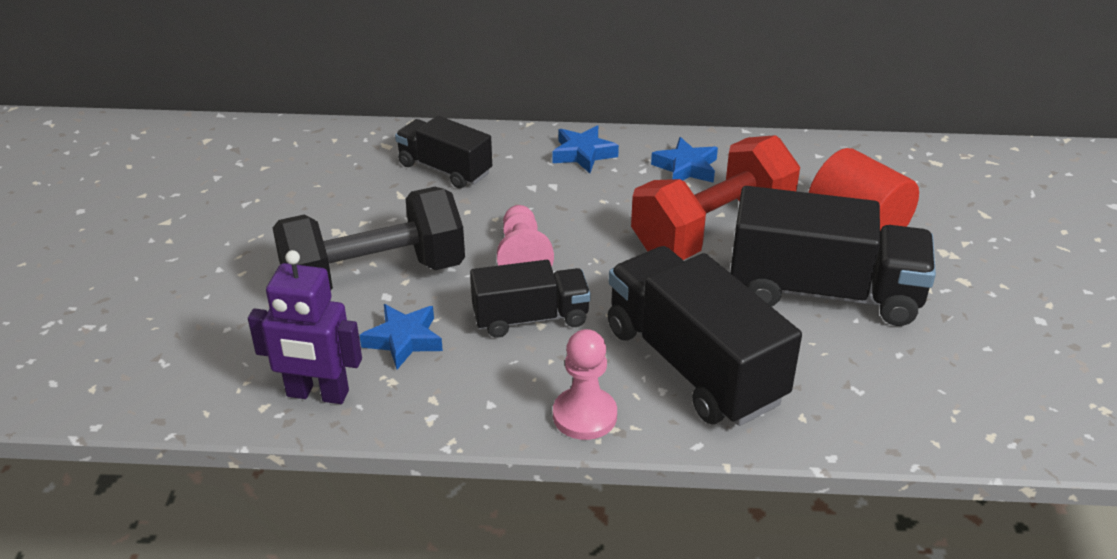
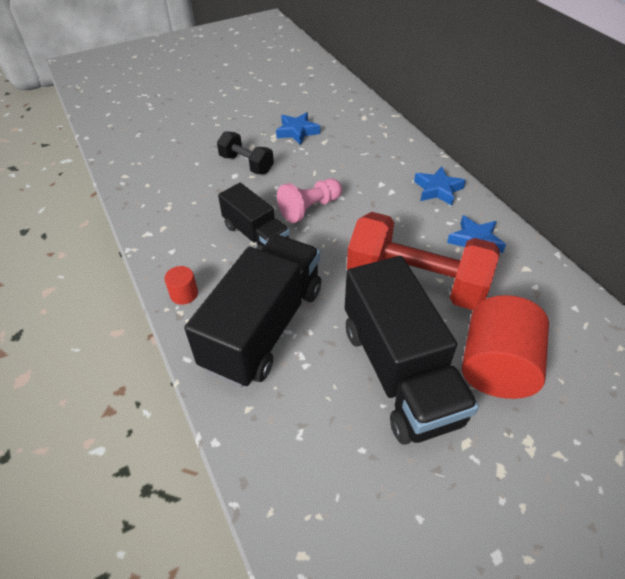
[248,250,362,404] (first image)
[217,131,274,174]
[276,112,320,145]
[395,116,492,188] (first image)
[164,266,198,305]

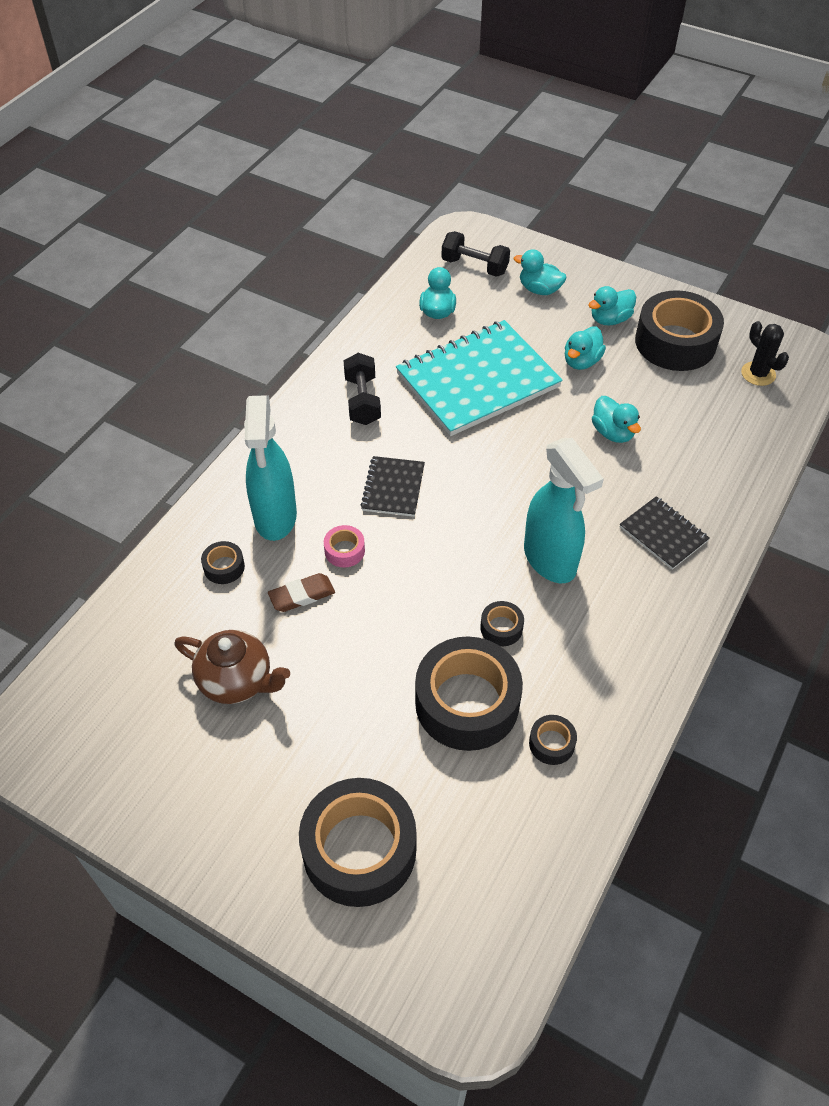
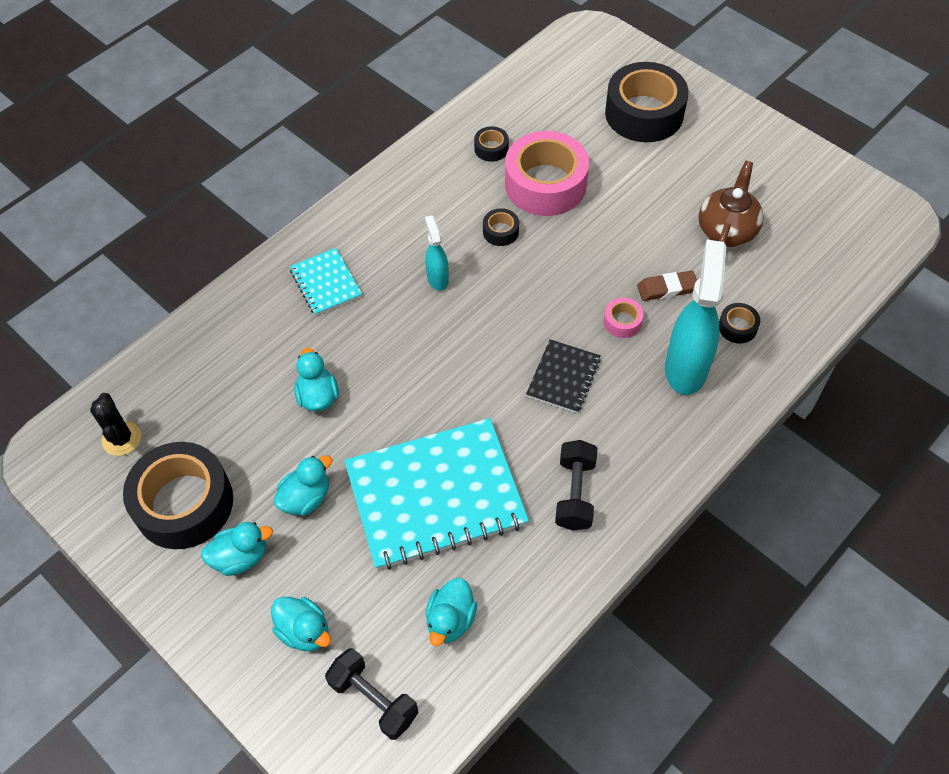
[699,161,764,247]
[505,131,589,216]
[425,215,449,291]
[289,248,362,316]

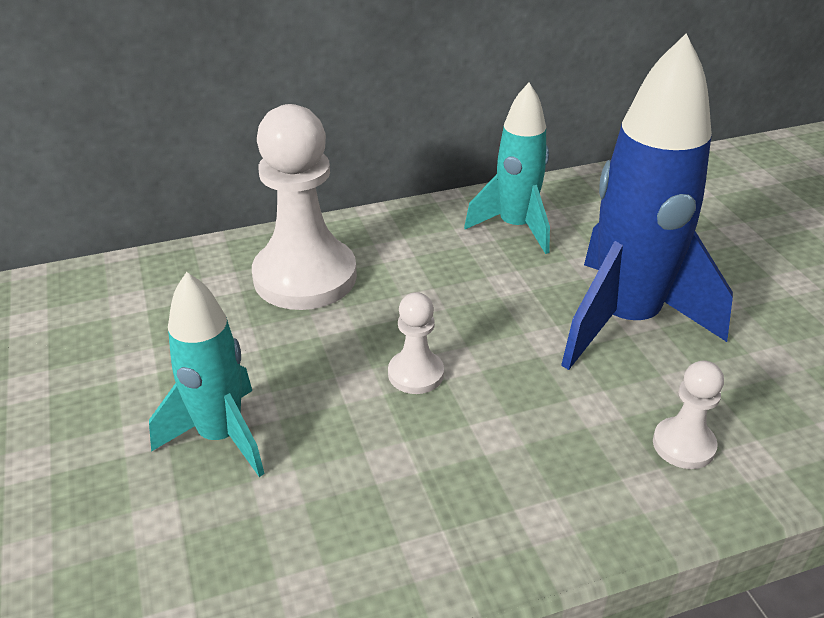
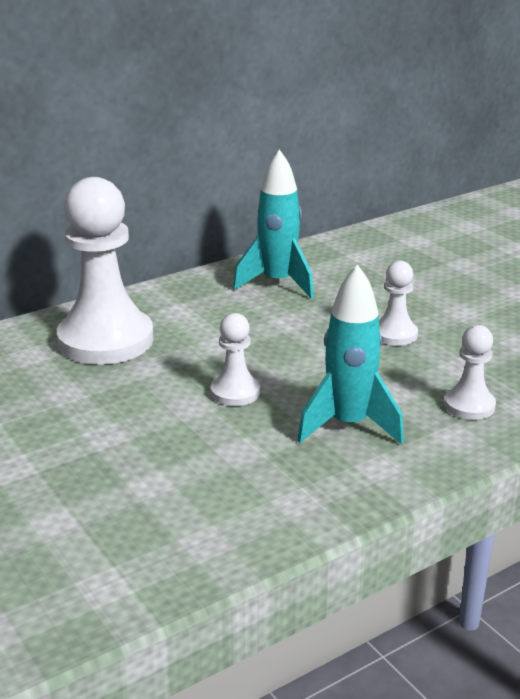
[297,264,404,445]
[379,261,418,346]

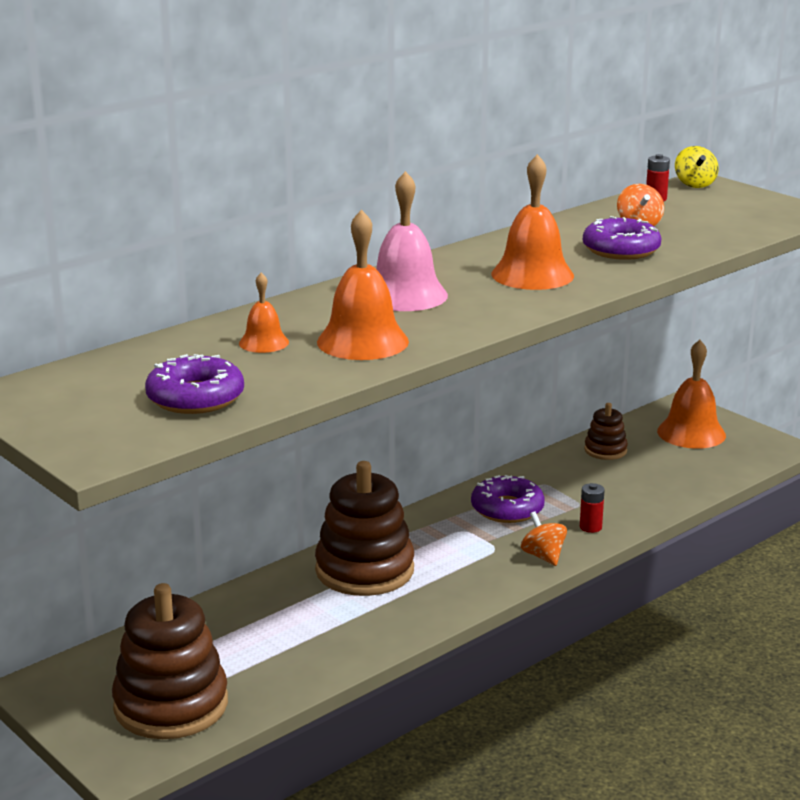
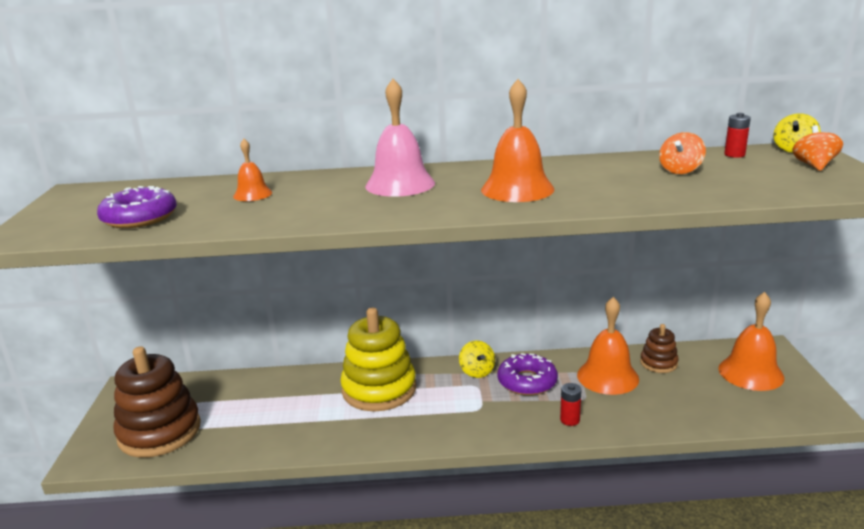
[340,308,416,411]
[577,297,639,395]
[792,125,843,171]
[583,216,661,260] (first image)
[459,340,495,378]

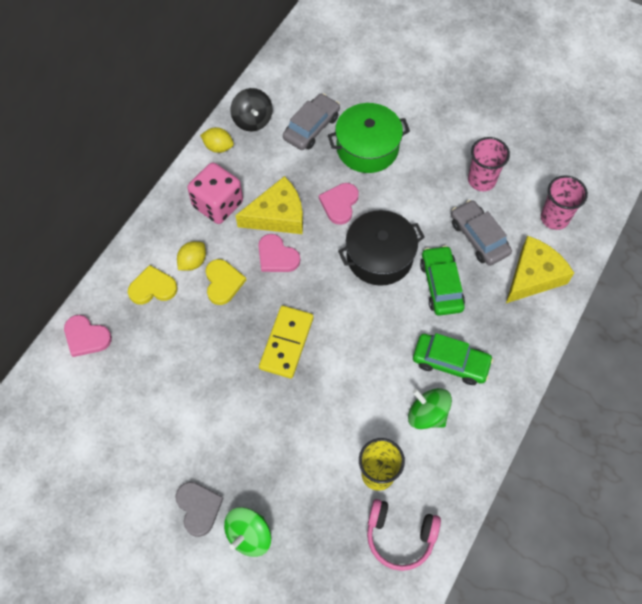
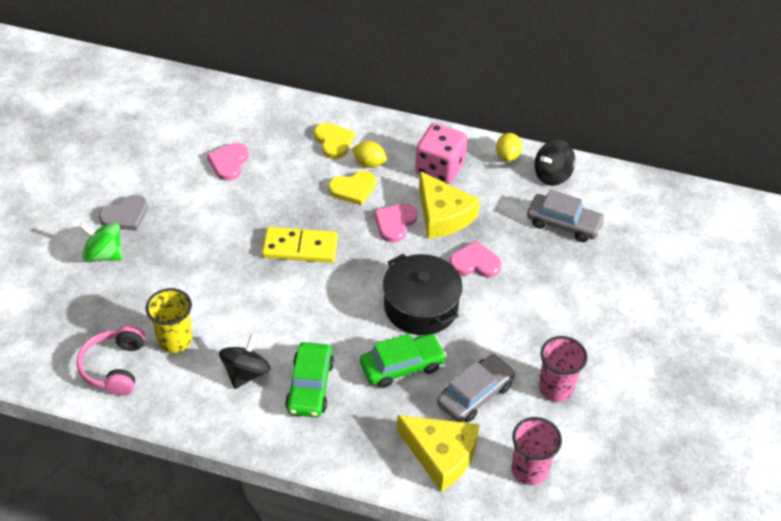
[207,143,249,181]
[328,103,410,173] (first image)
[219,333,271,389]

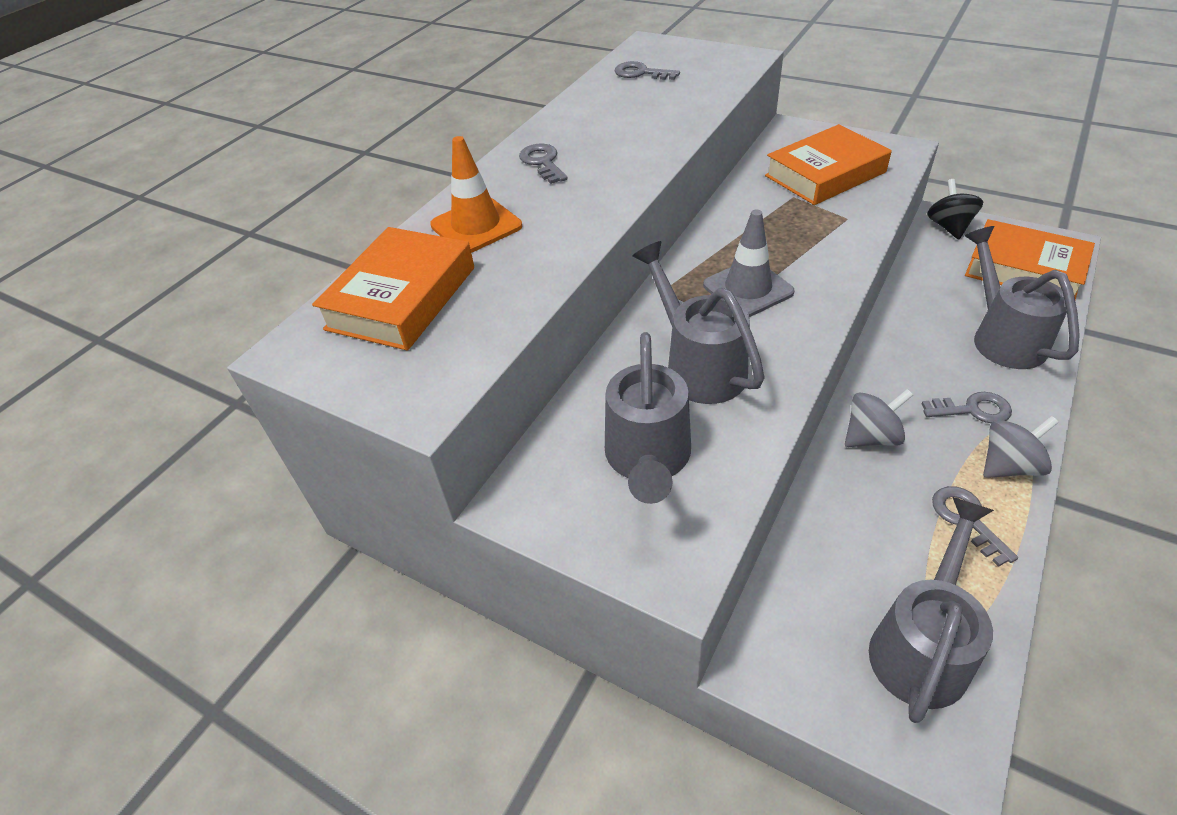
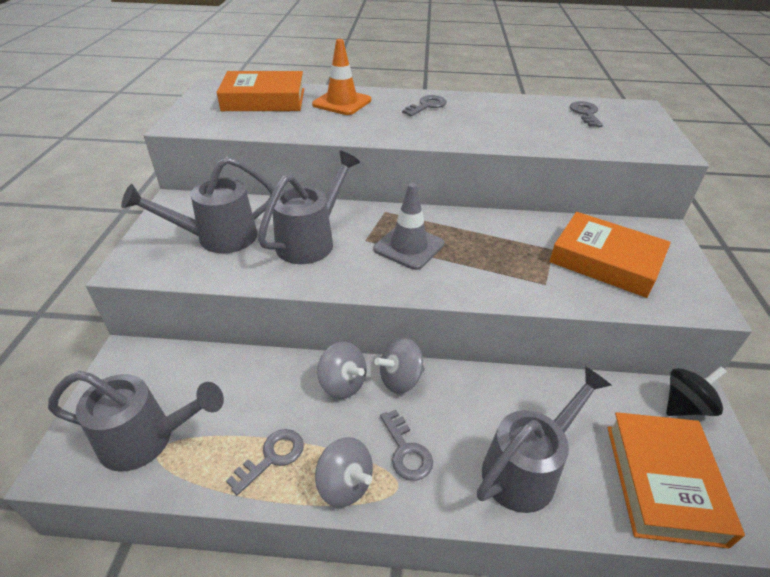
[374,337,425,394]

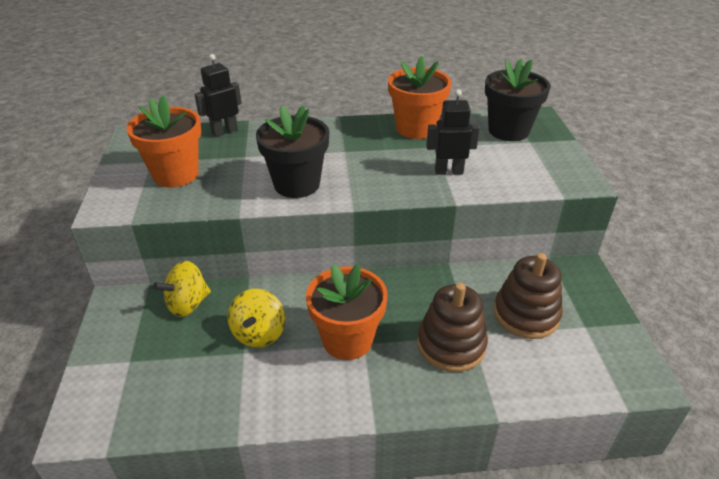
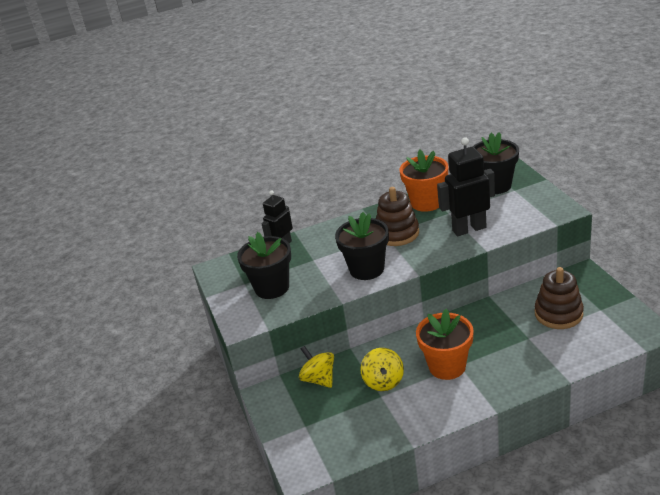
[237,232,291,299]
[299,346,334,388]
[376,187,419,246]
[437,138,495,236]

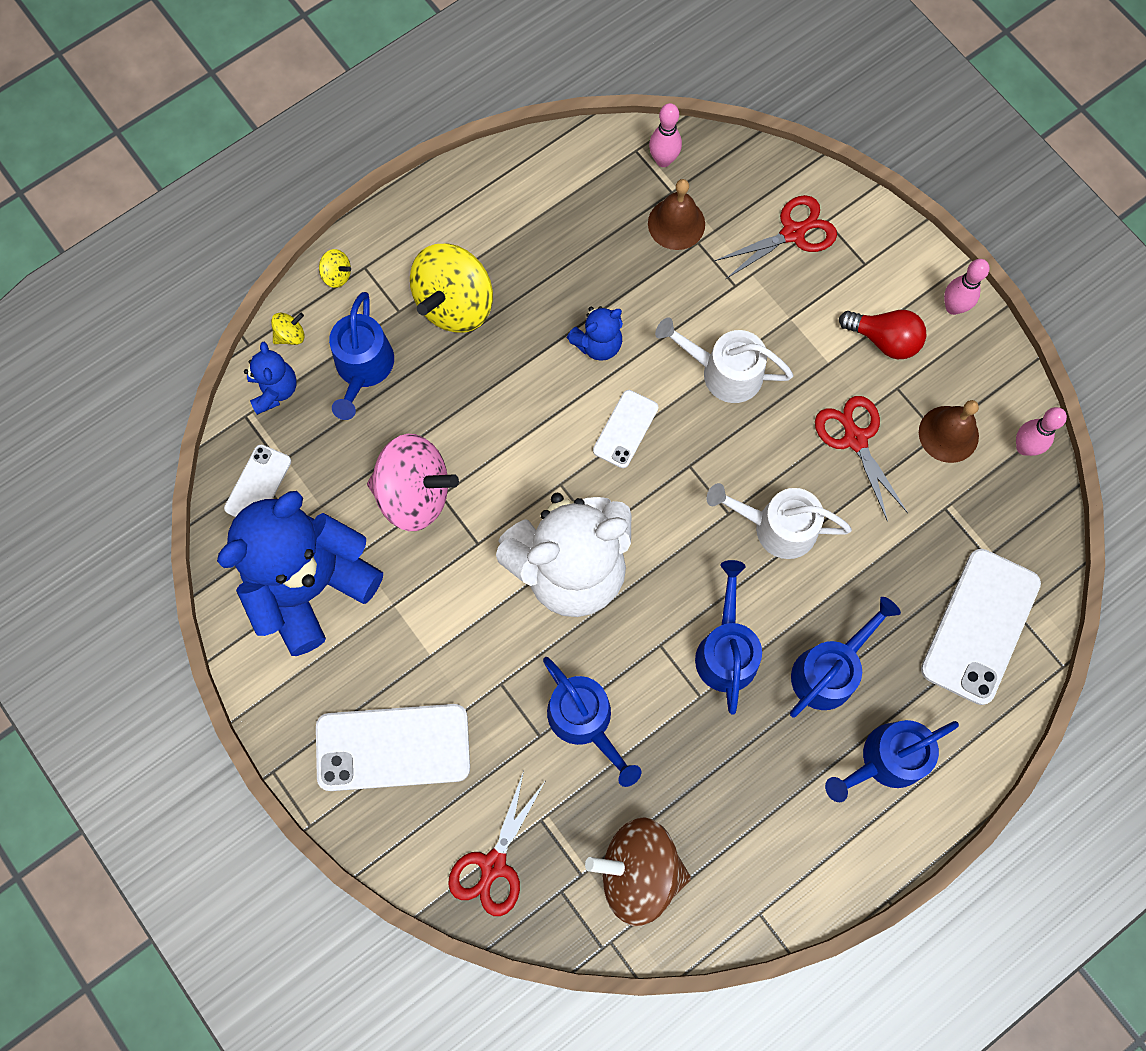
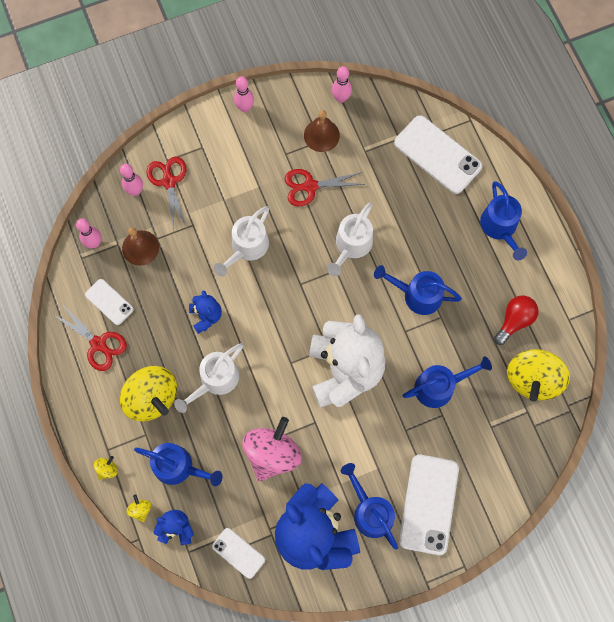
[54,305,127,371]
[507,349,570,402]
[85,279,134,325]
[341,463,398,550]
[494,296,539,345]
[120,164,143,196]
[174,343,243,413]

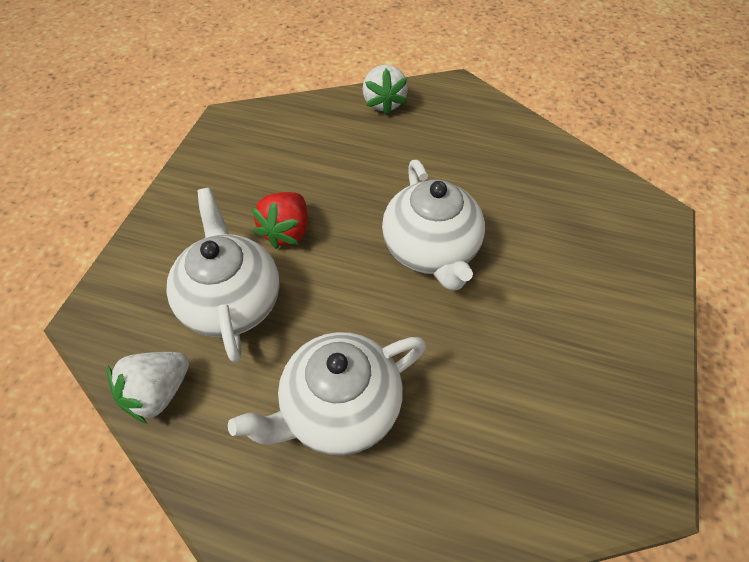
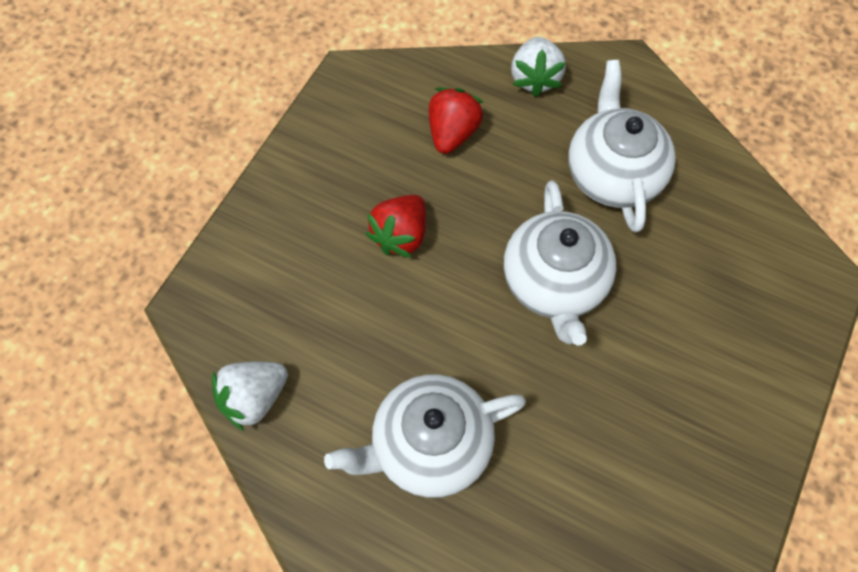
[568,60,676,232]
[429,87,484,154]

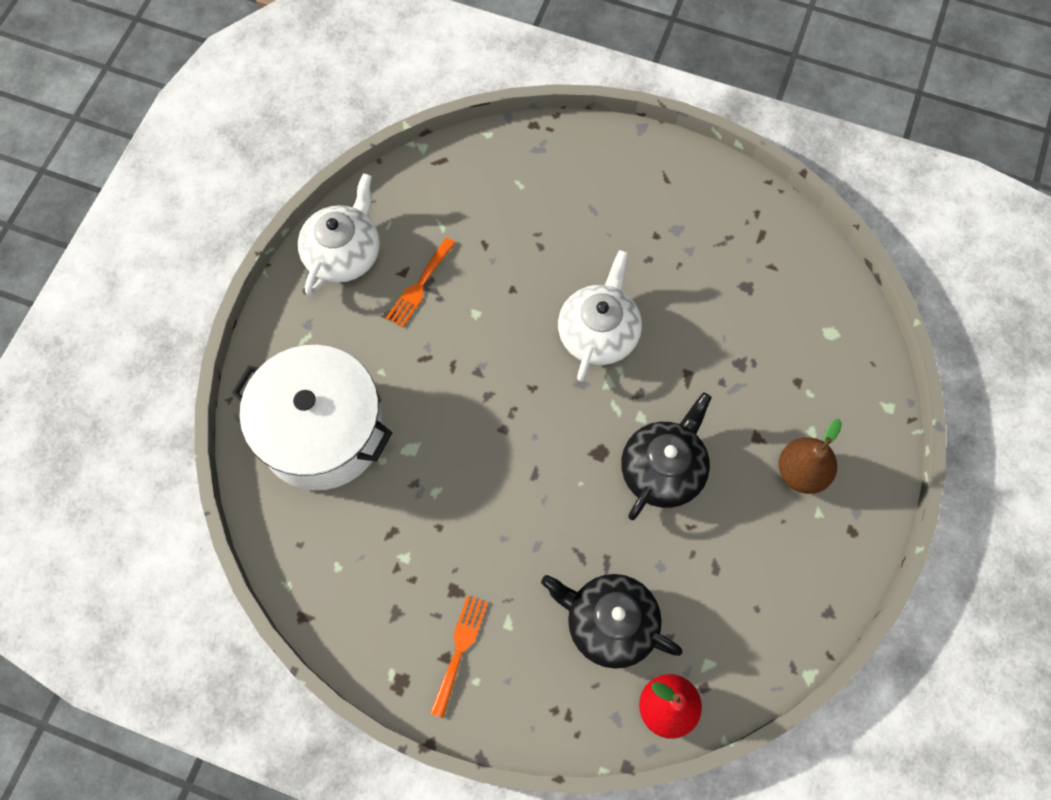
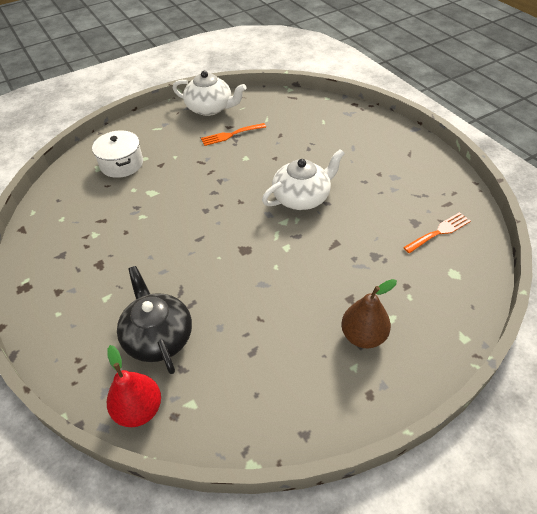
[92,130,143,178]
[173,71,246,116]
[403,212,471,253]
[621,392,712,520] (first image)

